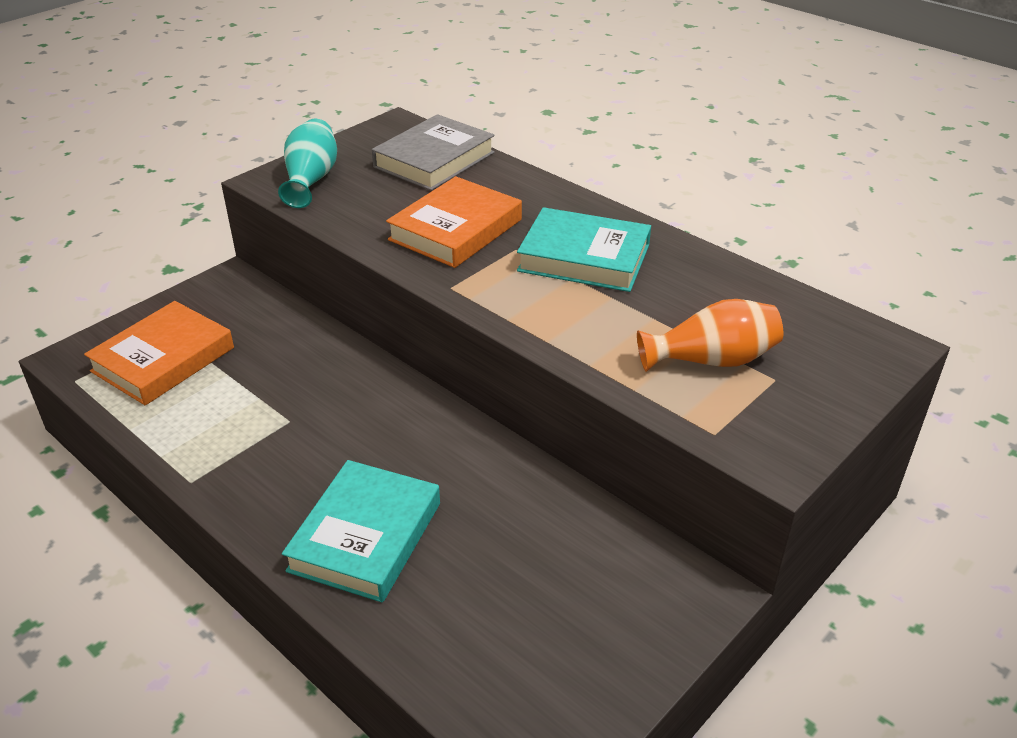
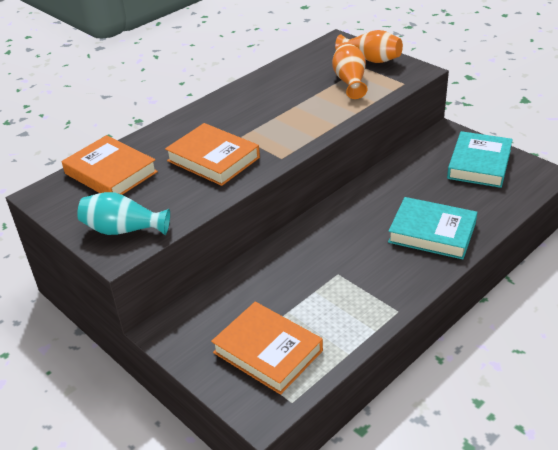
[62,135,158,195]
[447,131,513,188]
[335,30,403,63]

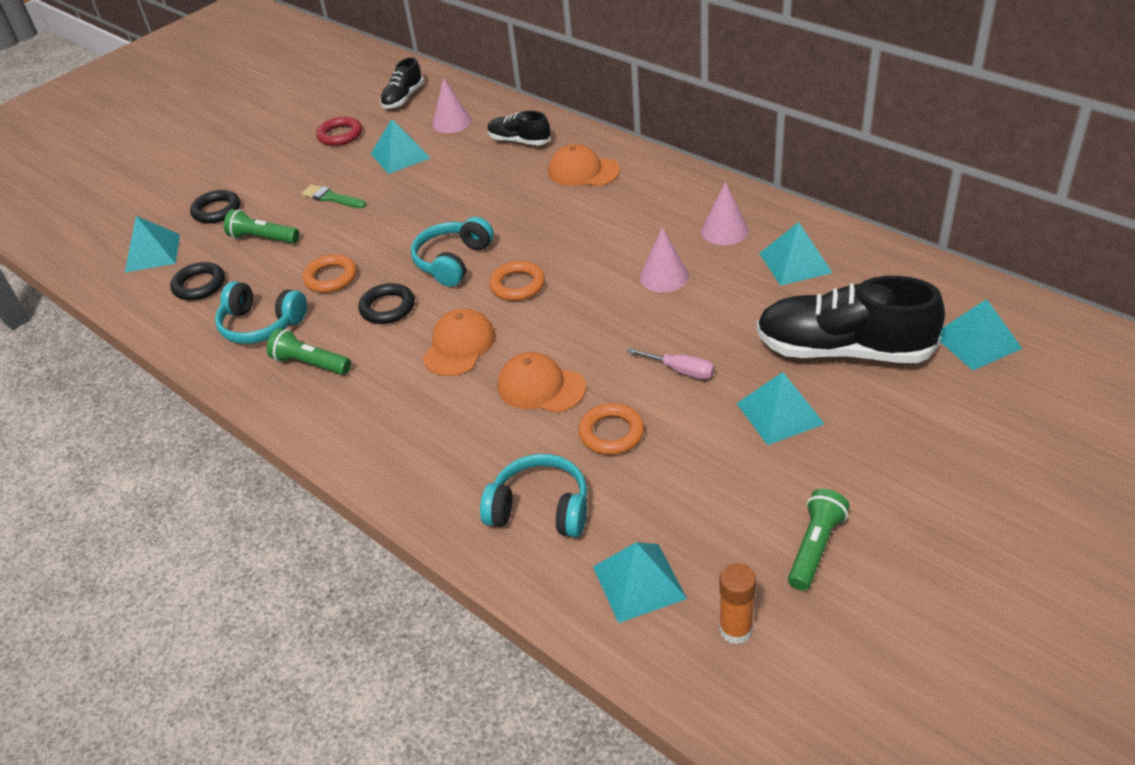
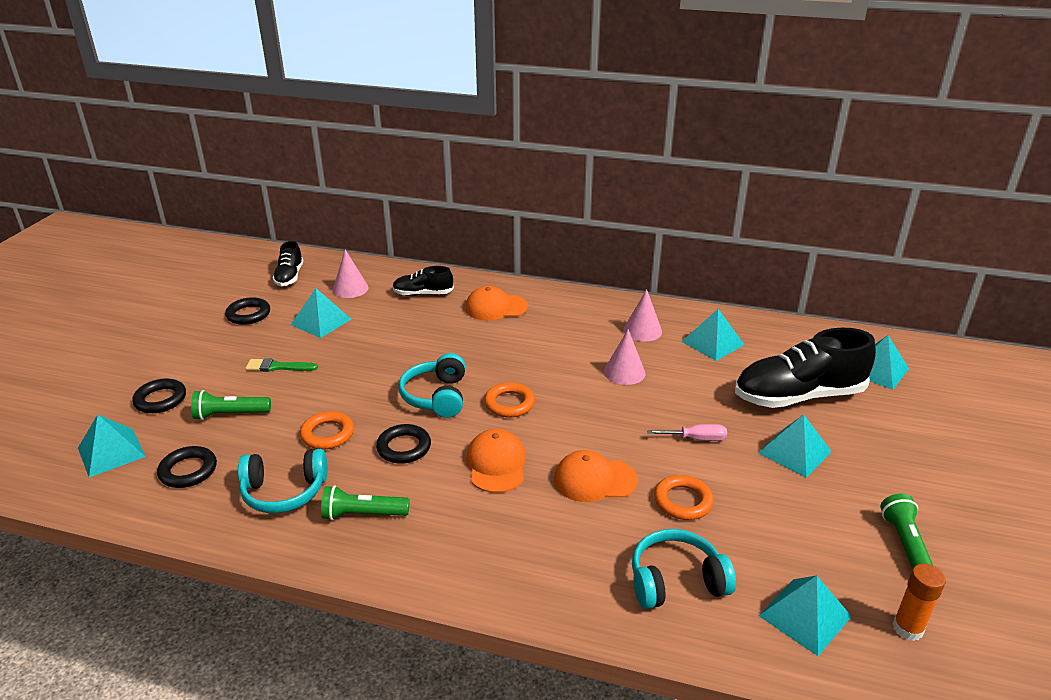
[225,297,270,325]

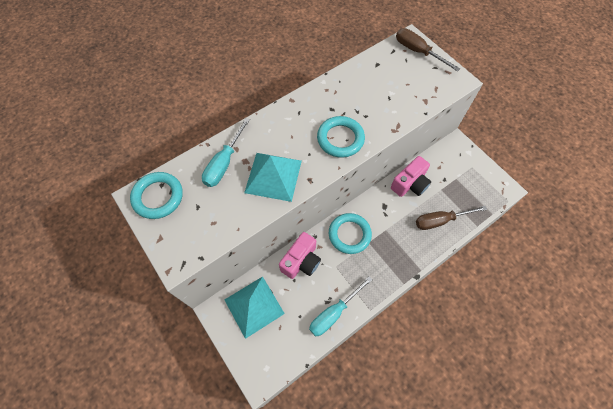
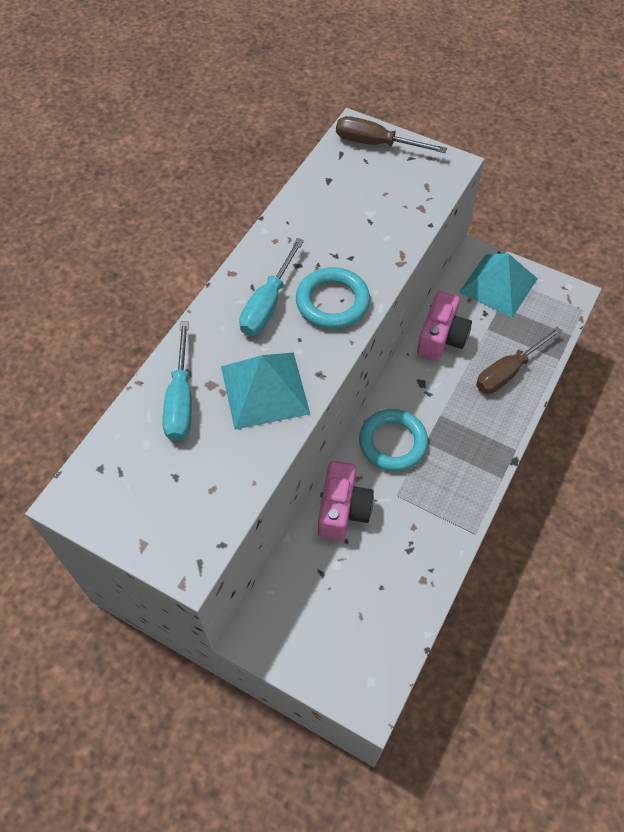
[130,172,183,219] (first image)
[459,253,538,318]
[239,238,304,336]

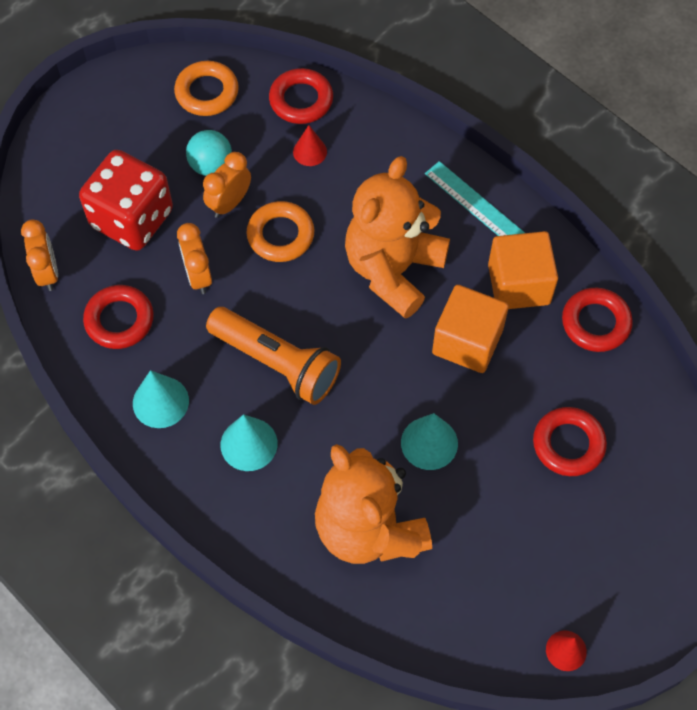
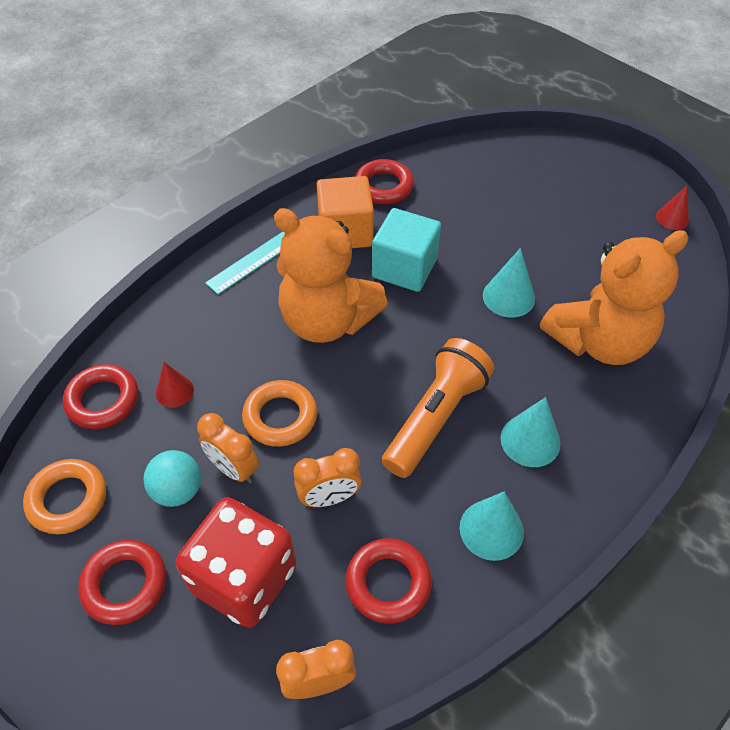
[372,208,441,292]
[78,540,166,625]

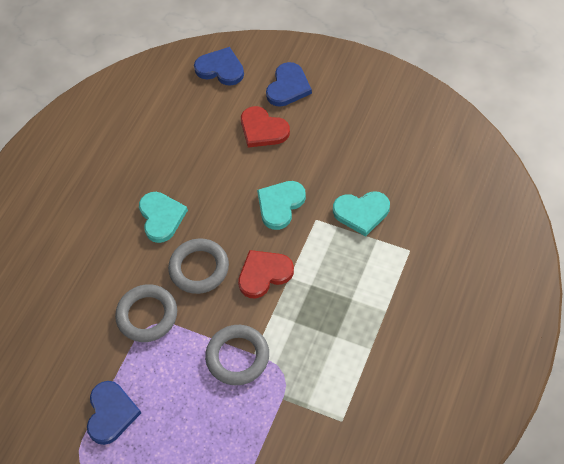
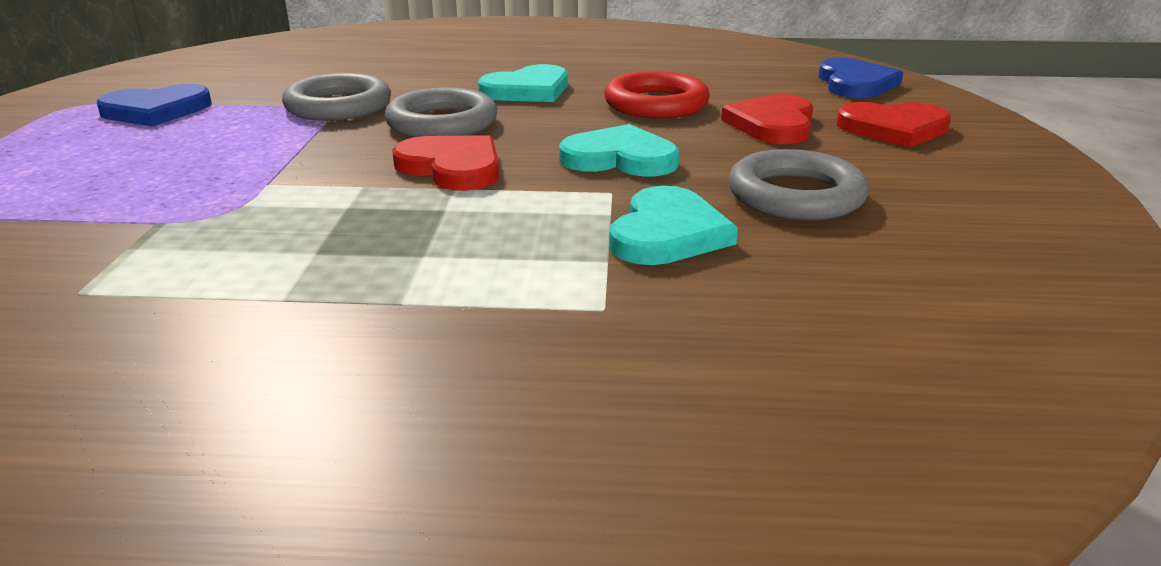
[728,149,869,220]
[837,102,951,148]
[609,186,738,265]
[604,71,710,118]

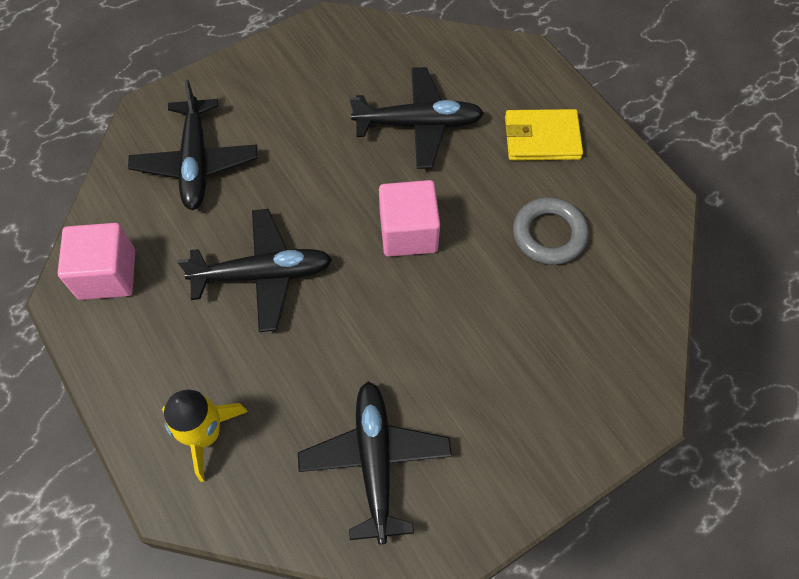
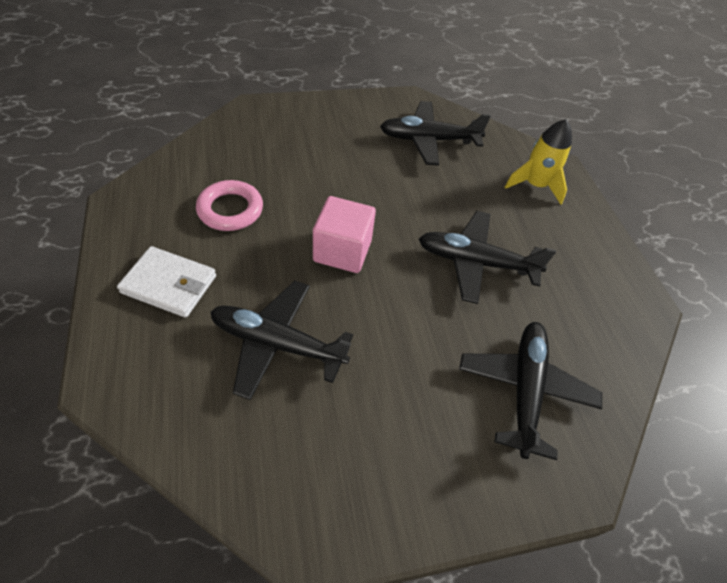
[58,223,135,300] (first image)
[380,101,491,166]
[117,246,216,318]
[196,180,263,231]

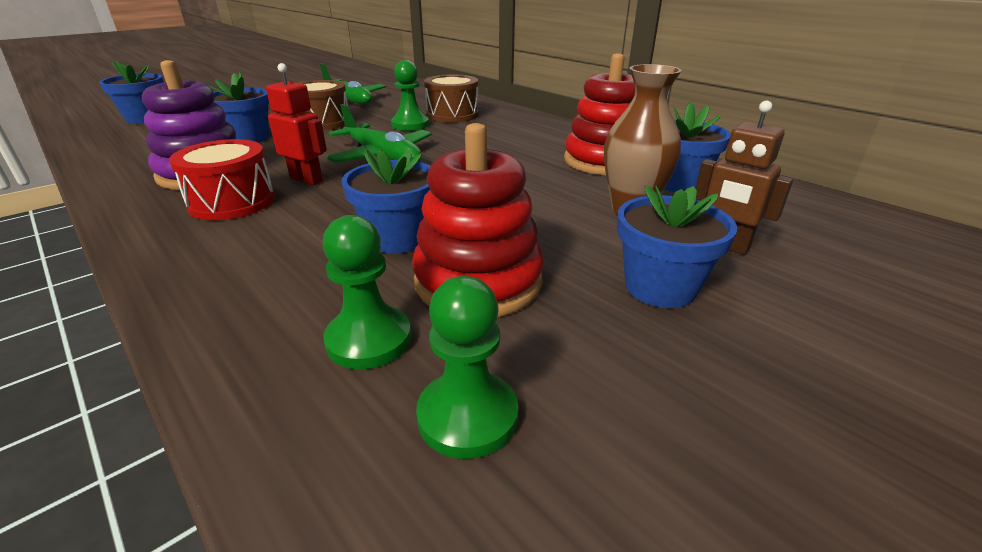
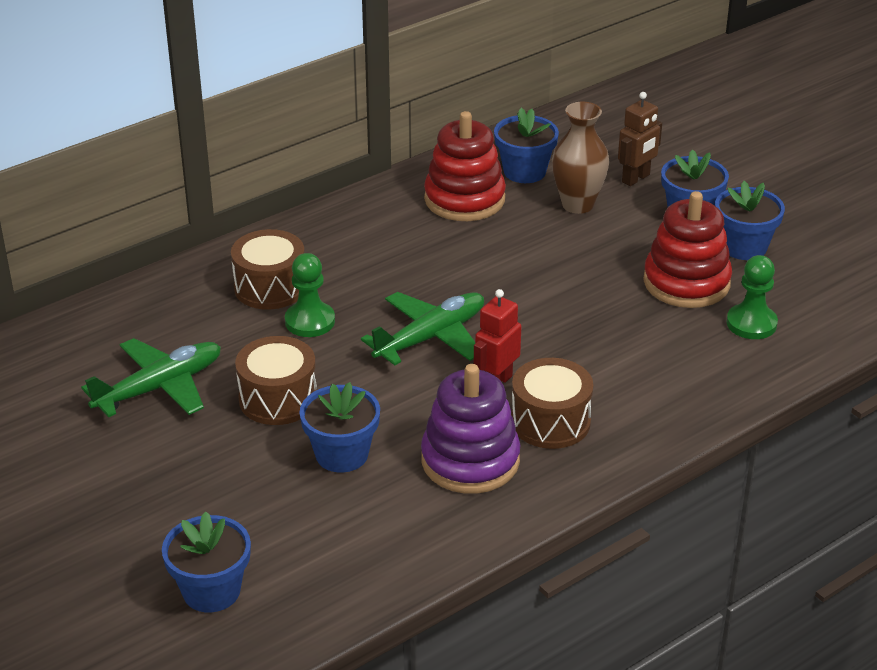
[511,358,593,449]
[715,181,785,260]
[416,276,518,459] (first image)

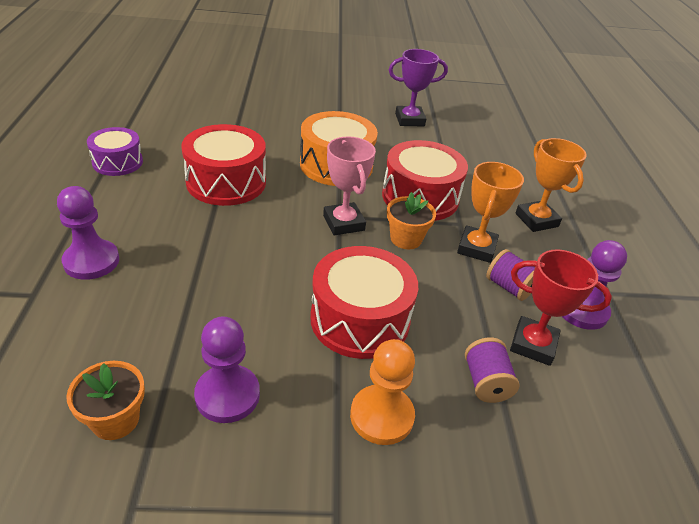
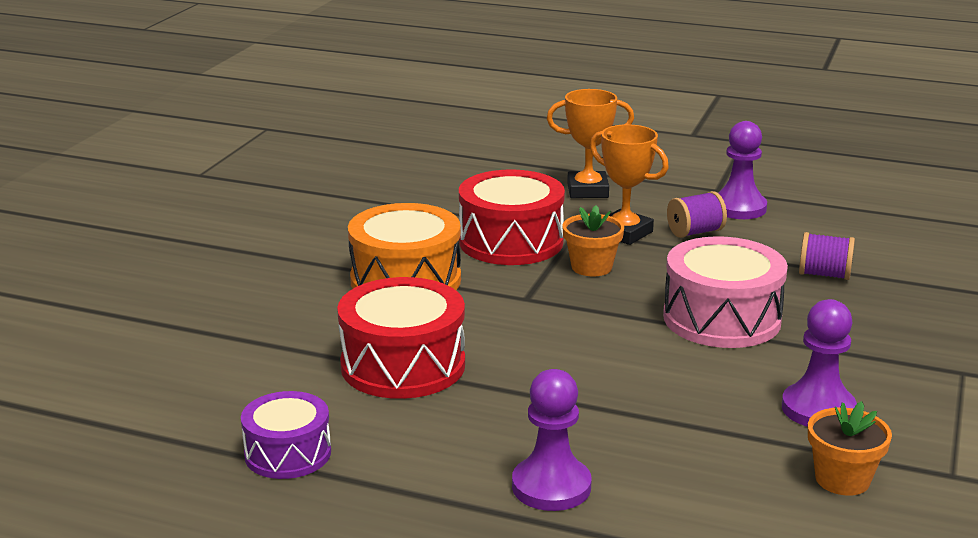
[663,236,788,348]
[323,136,376,235] (first image)
[350,339,415,445] (first image)
[389,49,448,126] (first image)
[510,249,612,366] (first image)

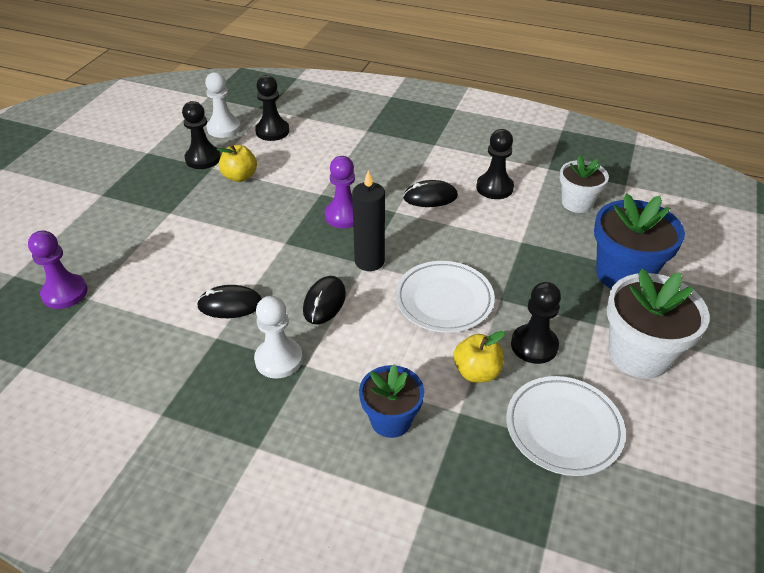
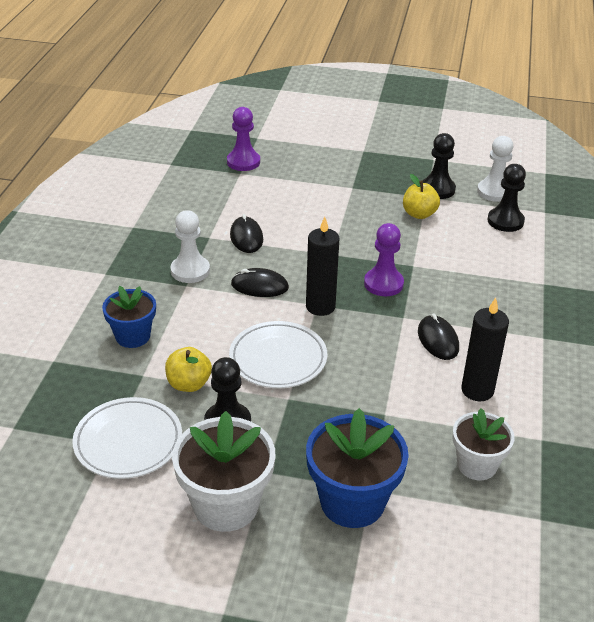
[461,297,509,401]

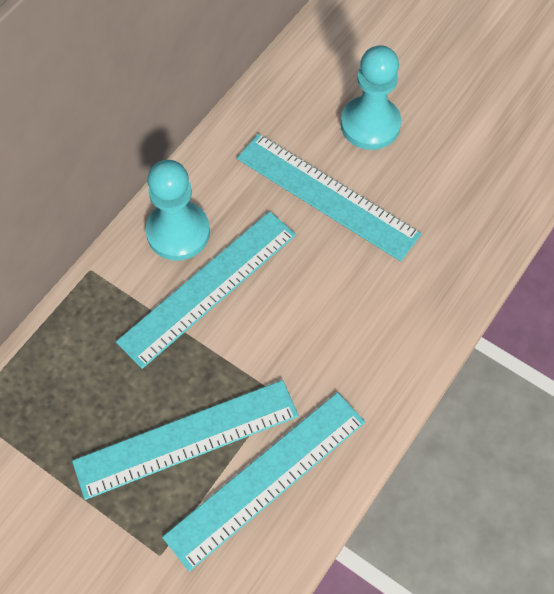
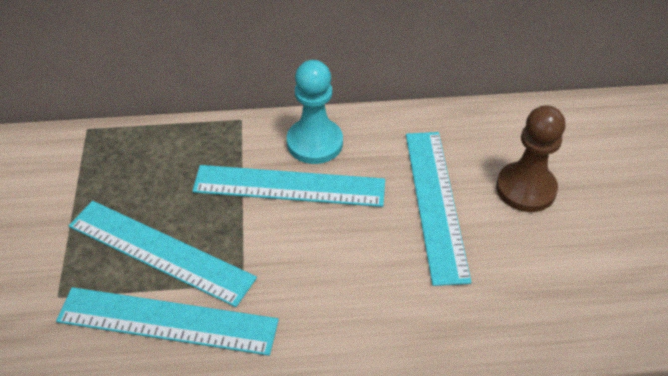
[496,105,565,212]

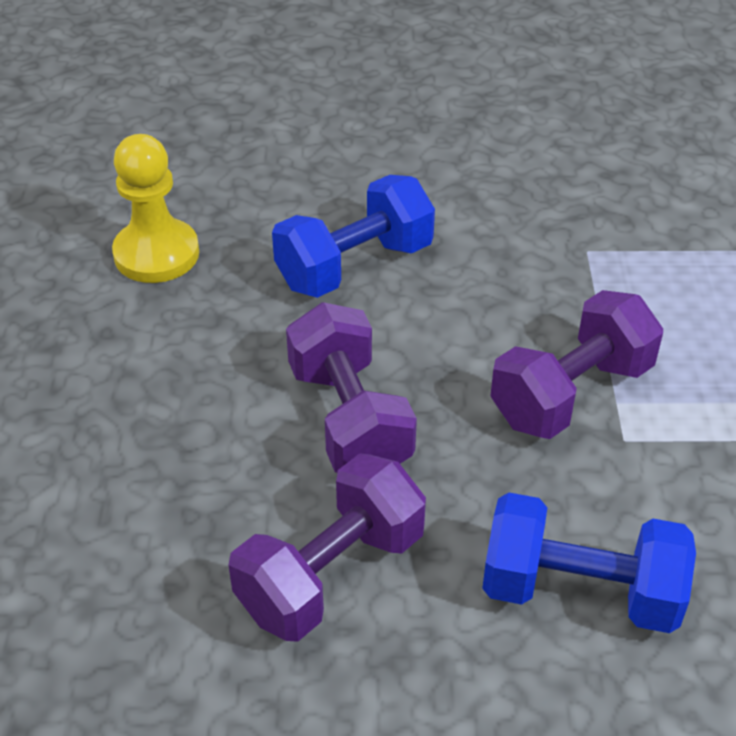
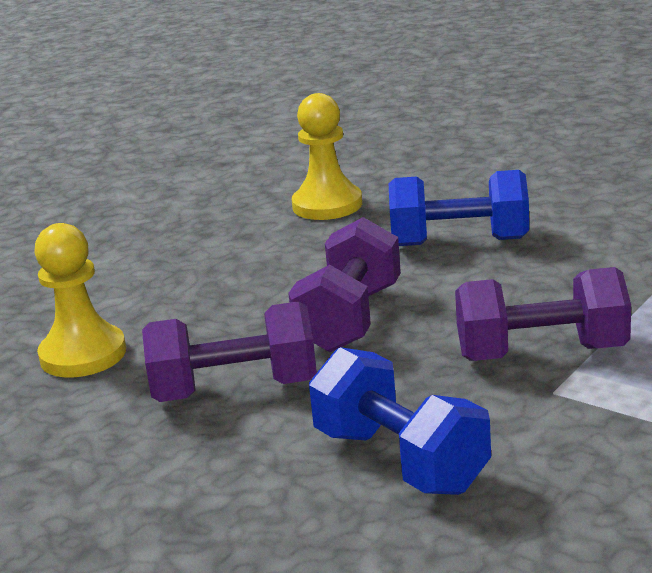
[34,223,126,377]

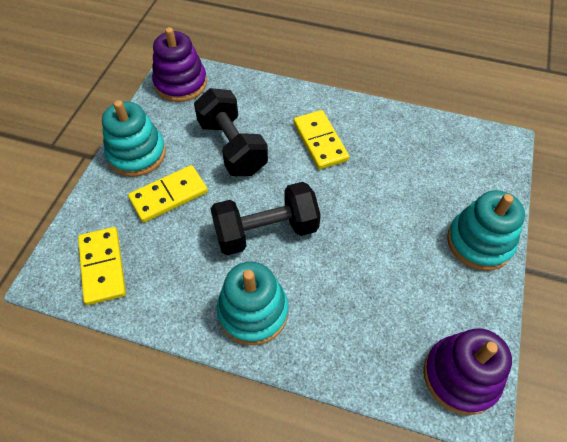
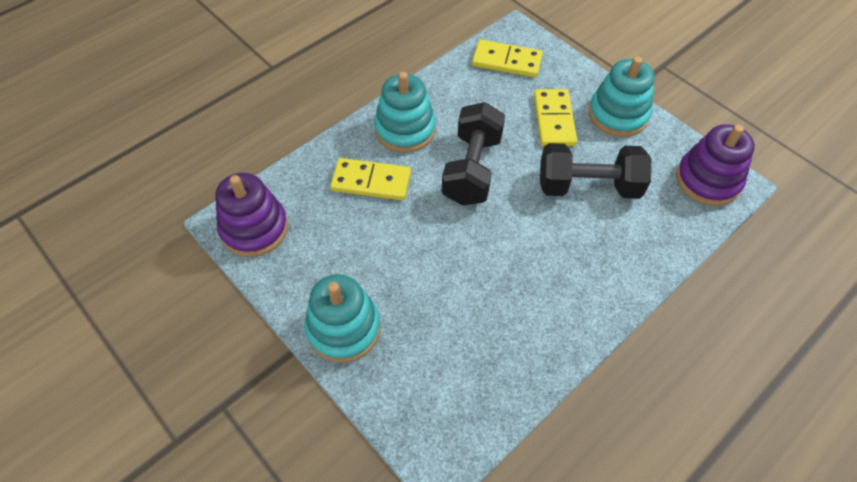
[330,158,411,200]

